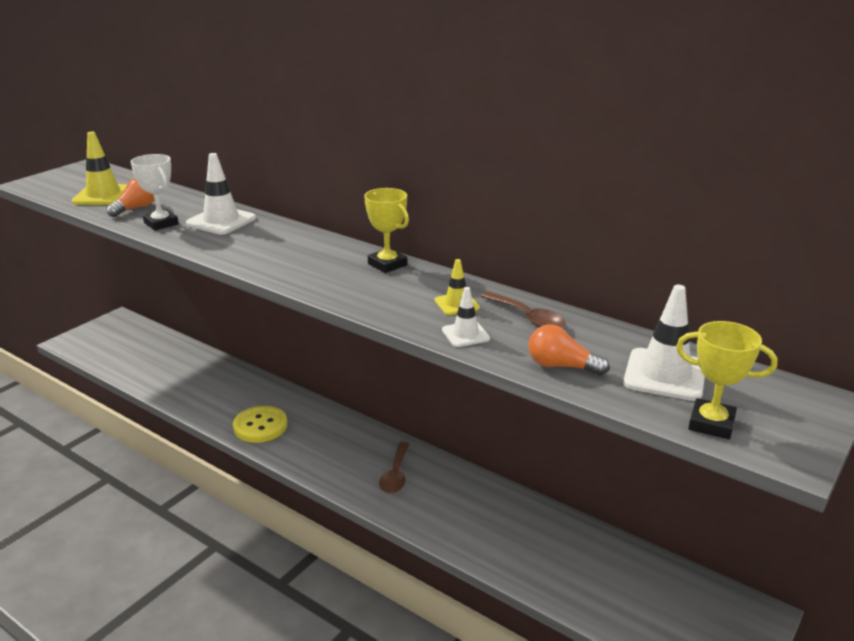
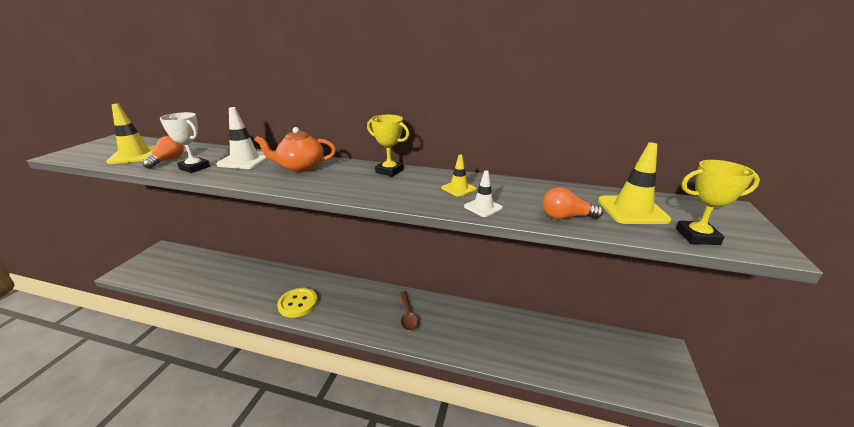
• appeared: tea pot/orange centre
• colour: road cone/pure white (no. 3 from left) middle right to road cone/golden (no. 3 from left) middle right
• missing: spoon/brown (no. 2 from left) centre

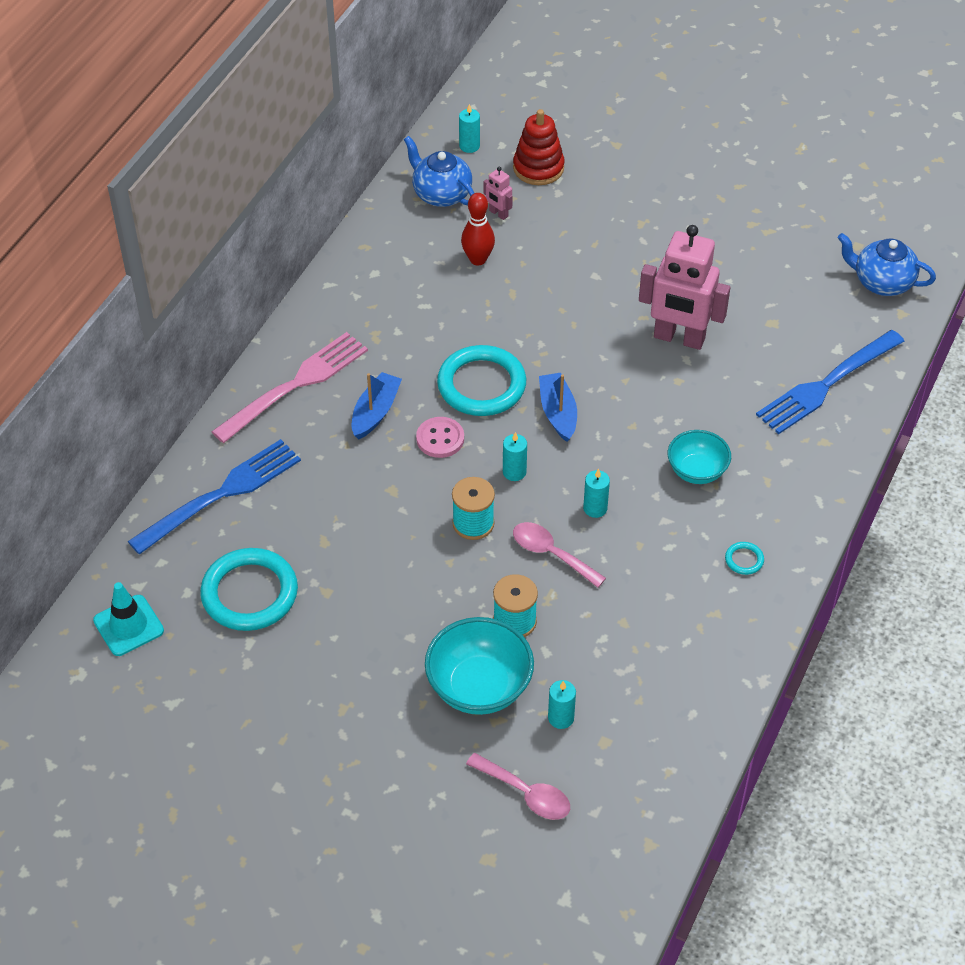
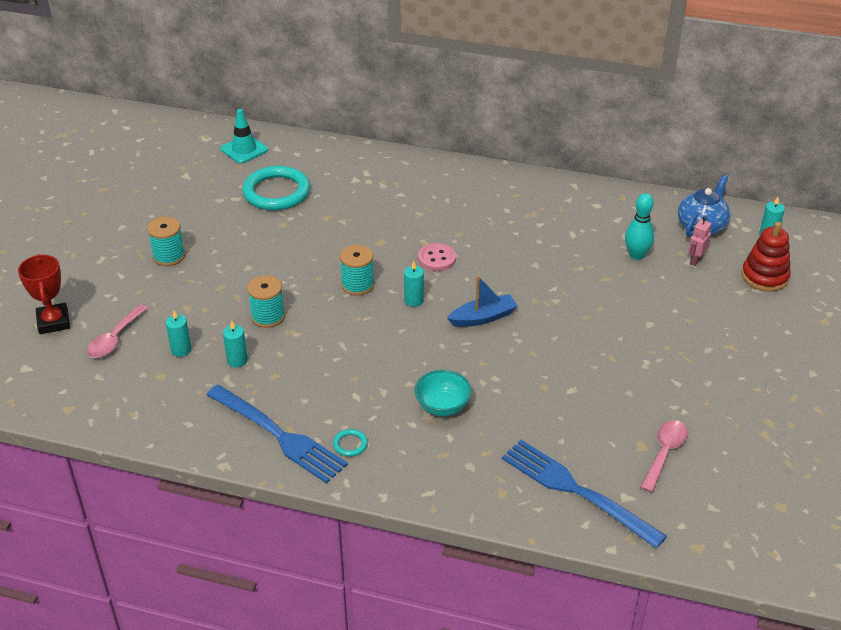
• appeared: trophy/crimson middle left
• appeared: bobbin/turquoise (no. 1 from left) middle left
• relocated: table fork/blue (no. 1 from left) middle left to bottom left
• relocated: wax candle/turquoise (no. 4 from left in the first image) centre to wax candle/turquoise (no. 2 from left) middle left
• colour: bowling pin/crimson top centre to bowling pin/turquoise middle right
• relocated: spoon/pink (no. 2 from left) centre to bottom right
• missing: table fork/pink middle left
• missing: boat/blue (no. 1 from left) centre
• missing: deep dish/turquoise (no. 1 from left) bottom centre
• missing: torus/turquoise (no. 2 from left) centre
• missing: robot figure/pink (no. 2 from left) top right
• missing: tea pot/blue (no. 2 from left) top right

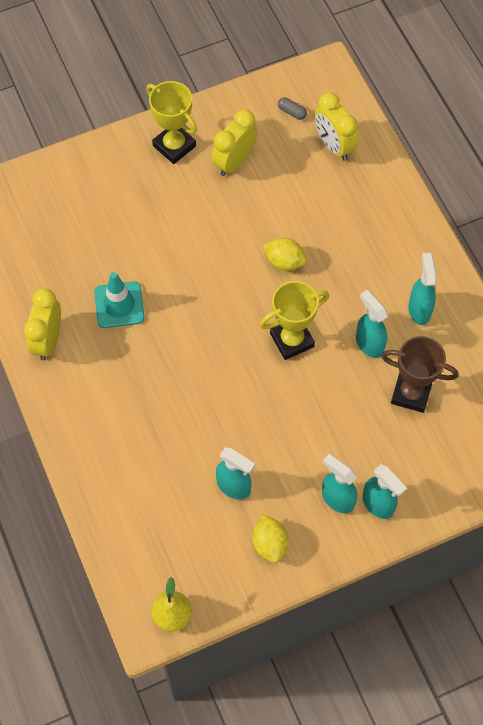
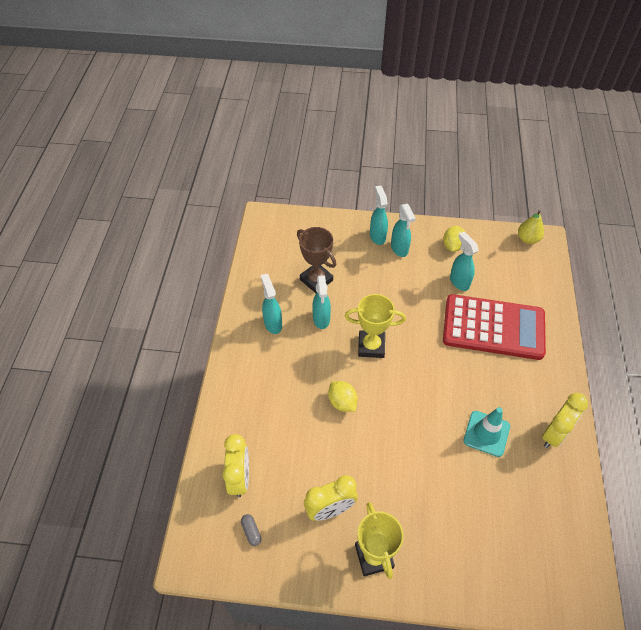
• spun: spray bottle/turquoise (no. 5 from left in the first image) middle right = centre 135 degrees clockwise
• appeared: calculator/crimson middle right

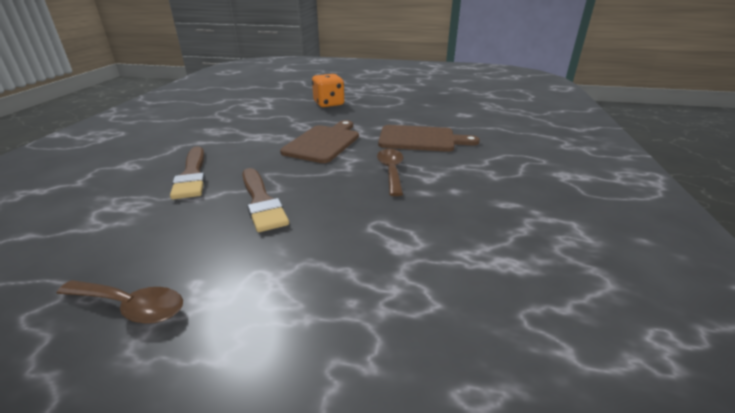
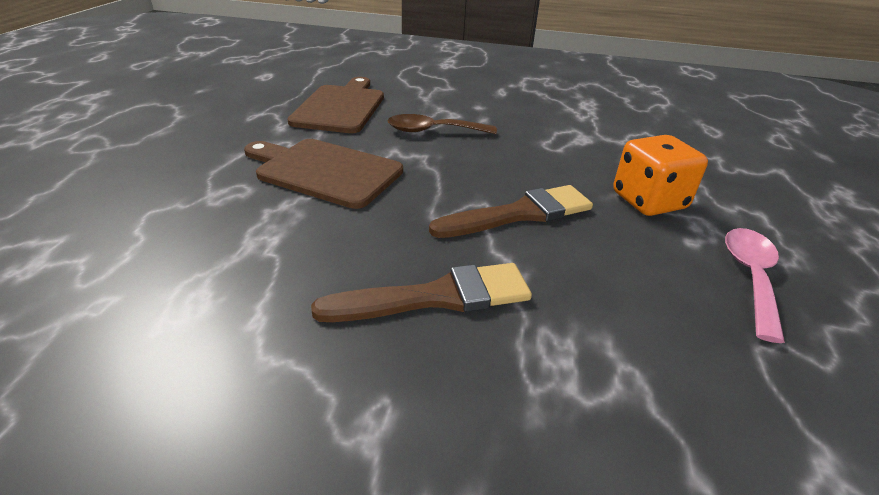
• relocated: dice/orange top centre to middle right
• colour: spoon/brown (no. 1 from left) bottom left to spoon/pink middle right

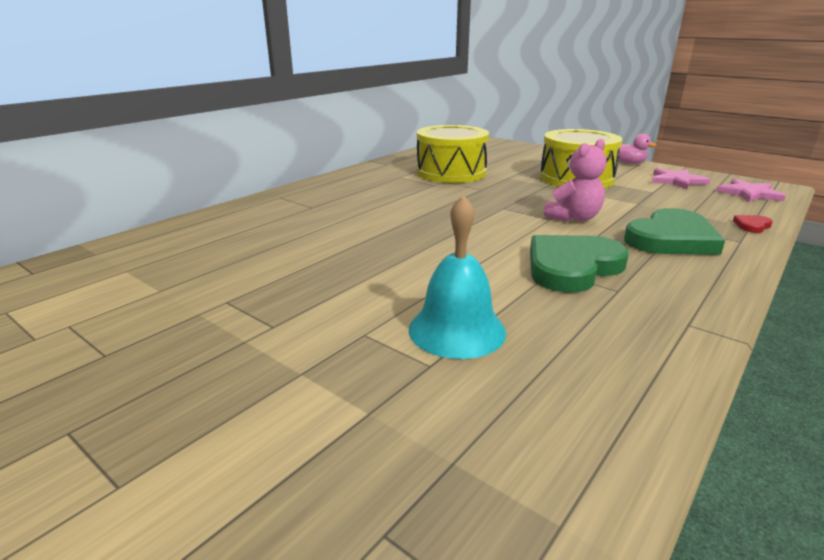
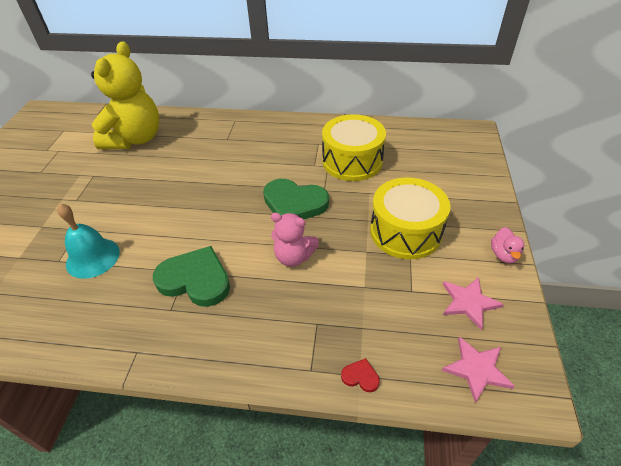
• appeared: stuffed bear/golden top left
• relocated: heart/green (no. 2 from left) middle right to centre

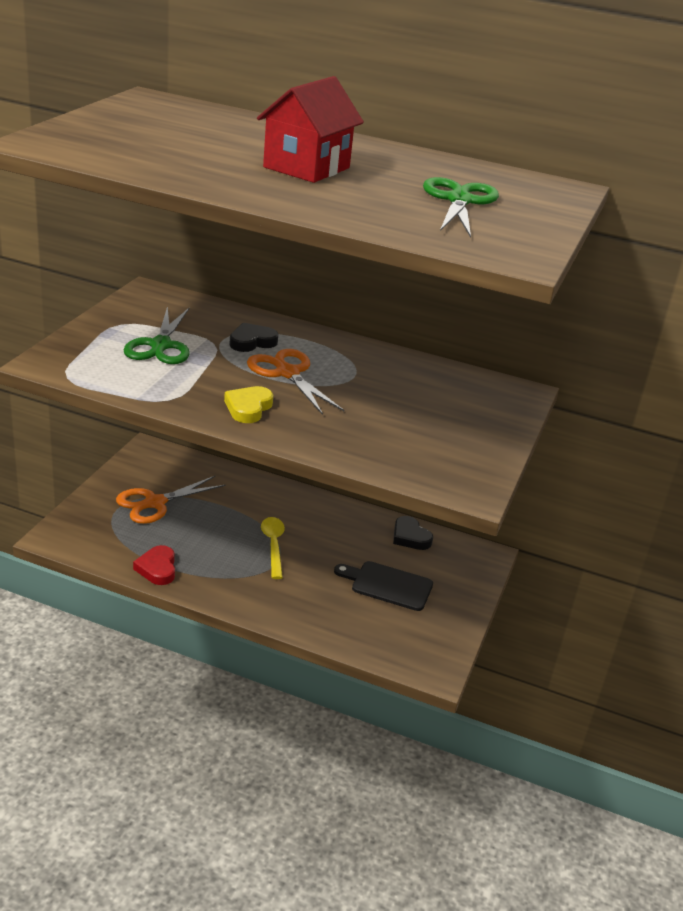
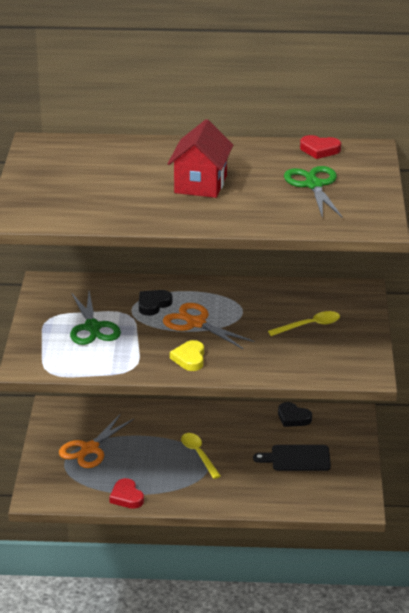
• appeared: spoon/golden (no. 2 from left) middle right
• appeared: heart/crimson (no. 2 from left) top right

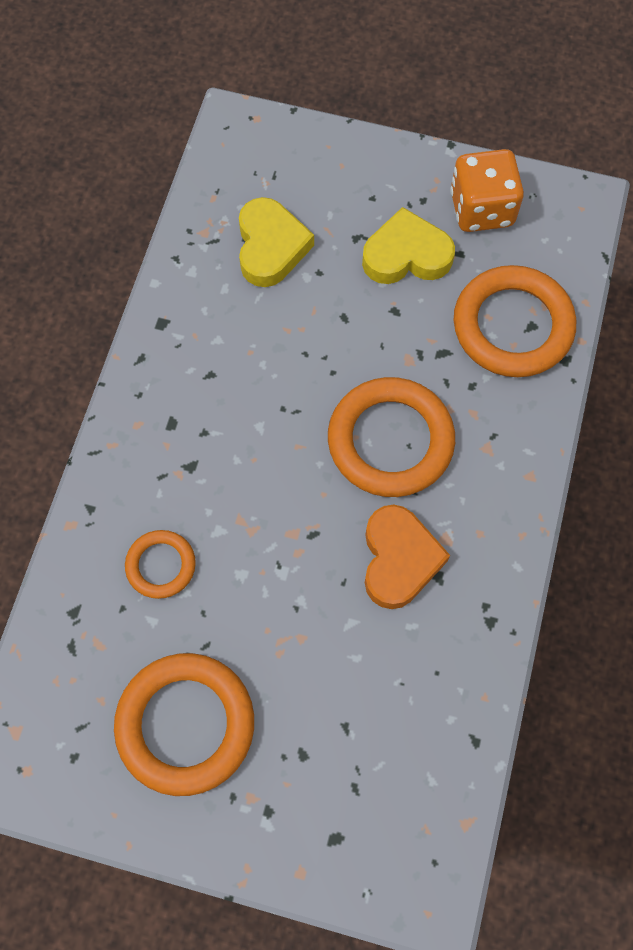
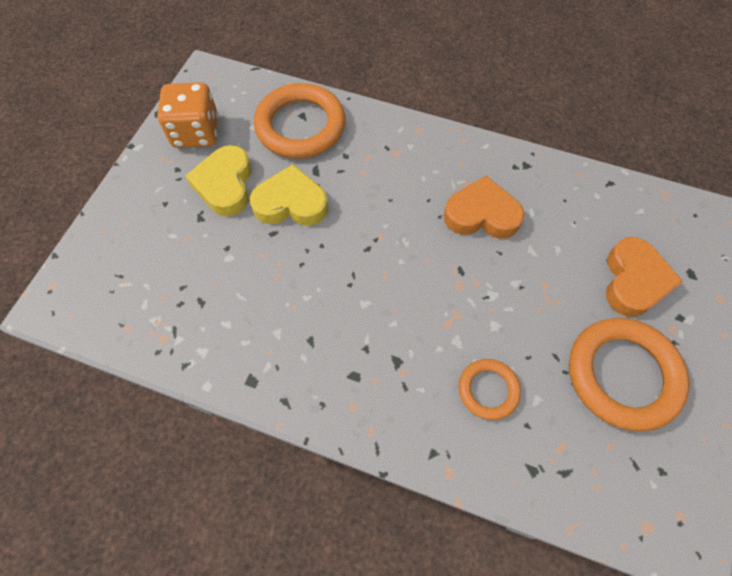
• relocated: heart/golden (no. 1 from left in the first image) top centre to heart/golden (no. 2 from left) centre
• appeared: heart/orange (no. 2 from left) middle right
• missing: torus/orange (no. 3 from left) centre

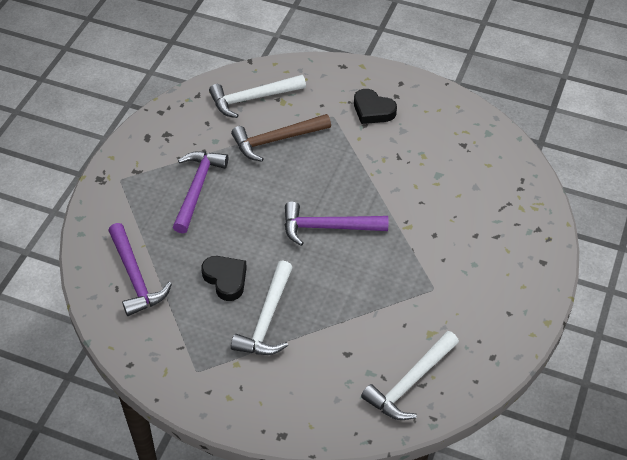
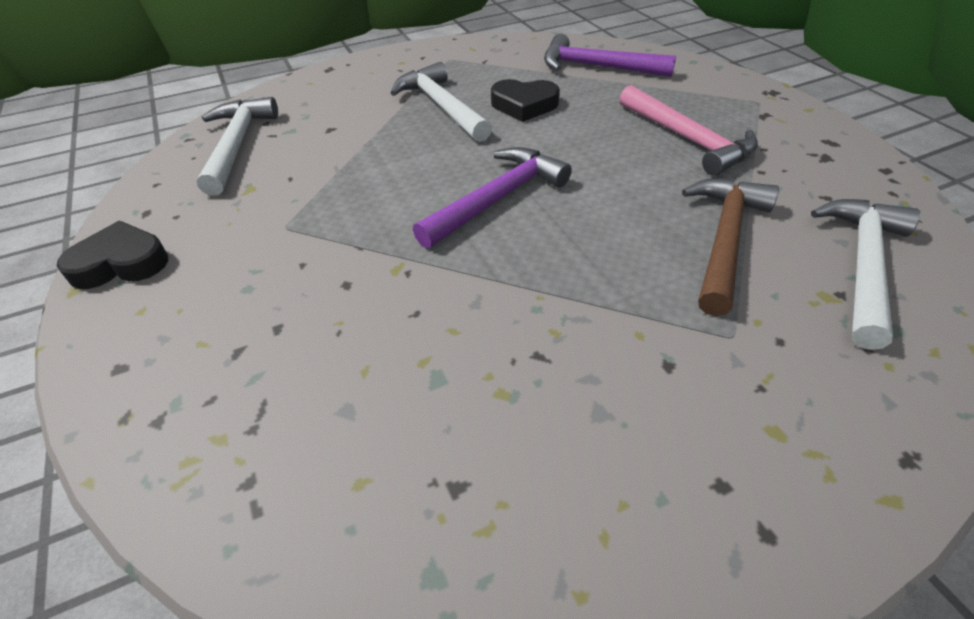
• relocated: heart/black (no. 2 from left in the first image) top centre to heart/black (no. 1 from left) middle left
• colour: claw hammer/purple (no. 2 from left) middle left to claw hammer/pink top right

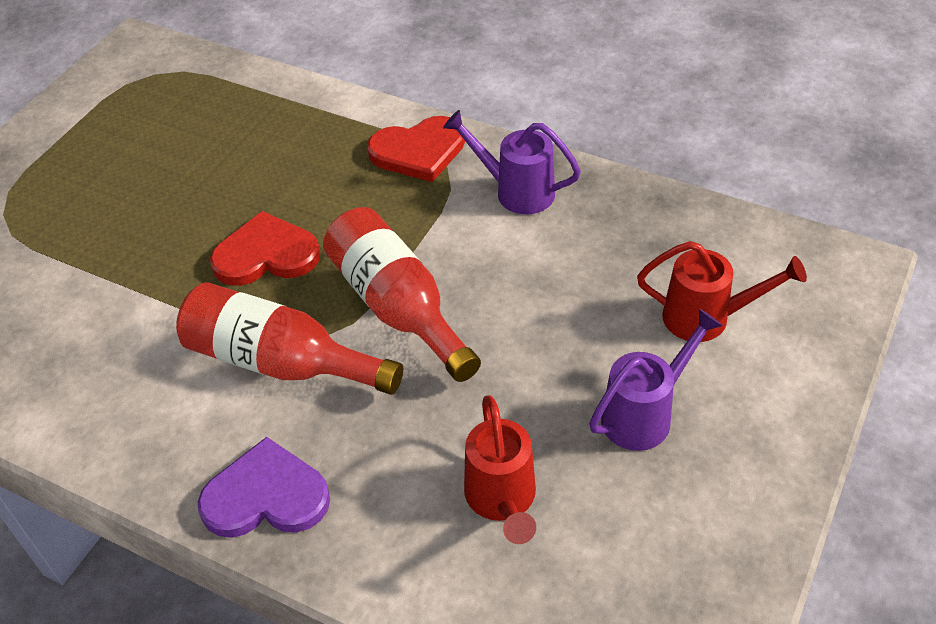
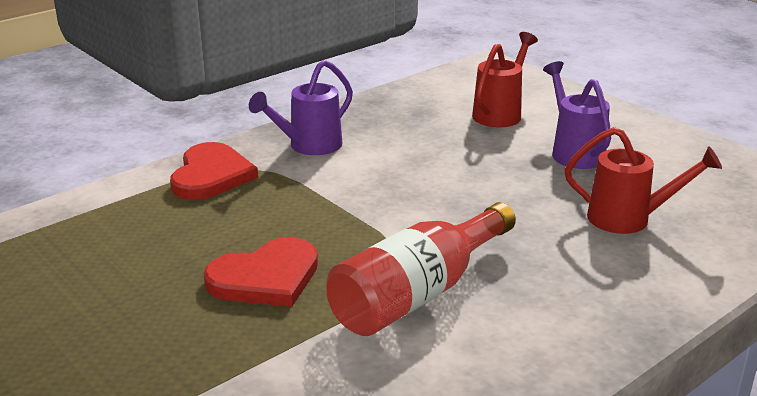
• spun: heart/crimson (no. 1 from left in the first image) middle left = bottom centre 135 degrees counterclockwise
• missing: heart/purple bottom left
• missing: bottle/crimson (no. 2 from left) centre

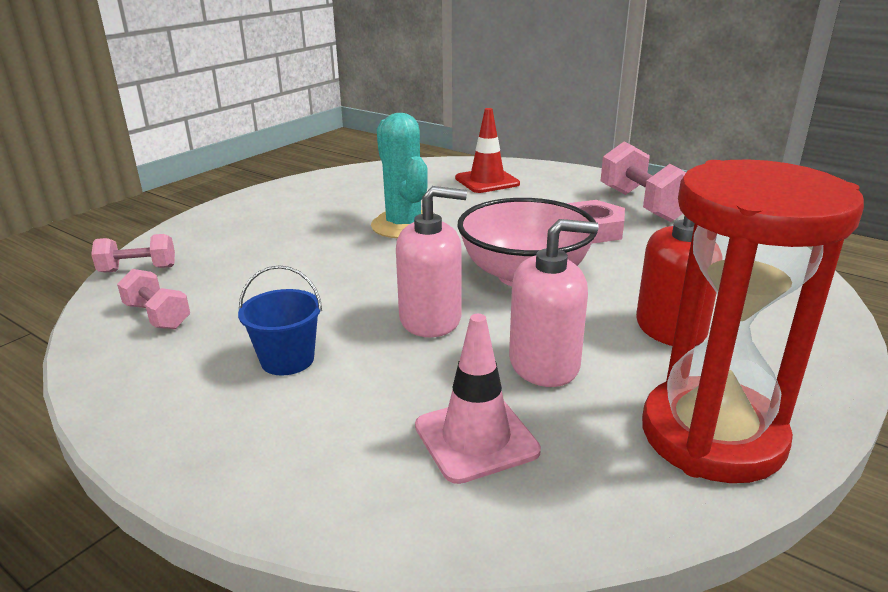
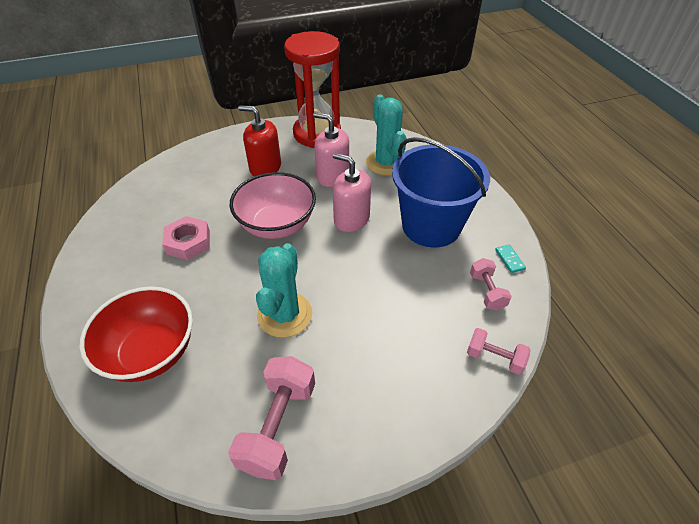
• exchanged: road cone/crimson top centre to deep dish/crimson middle left
• relocated: free weight/pink (no. 3 from left in the first image) top right to free weight/pink (no. 1 from left) bottom centre
• exchanged: road cone/pink bottom centre to prickly plant/turquoise (no. 2 from left) top centre
• size: pail/blue middle left = centre x2.24
• appeared: domino tile/turquoise middle right

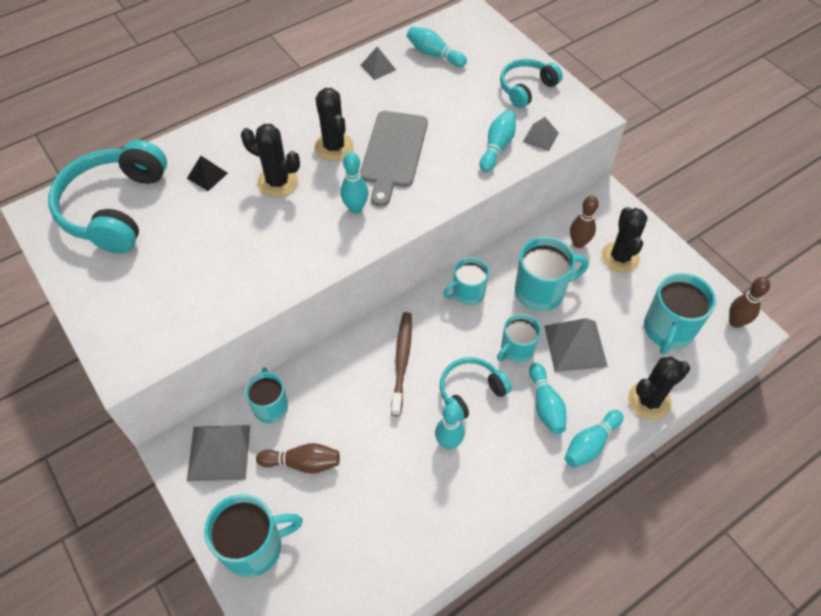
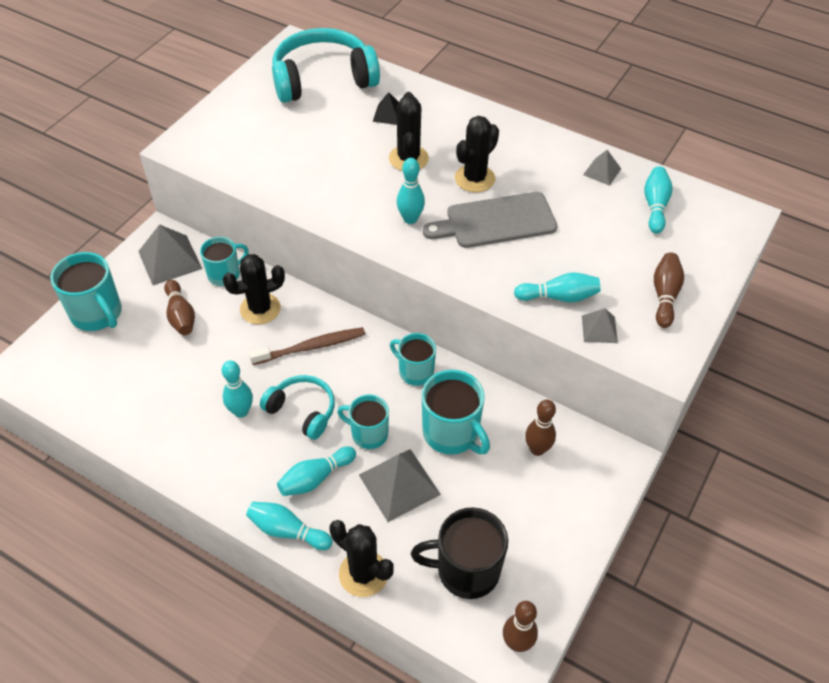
• relocated: prickly plant/black (no. 3 from left in the first image) middle right to prickly plant/black (no. 1 from left) middle left
• colour: mug/turquoise (no. 6 from left) middle right to mug/black bottom centre
• exchanged: headphones/turquoise (no. 3 from left) top centre to bowling pin/brown (no. 4 from left) middle right

